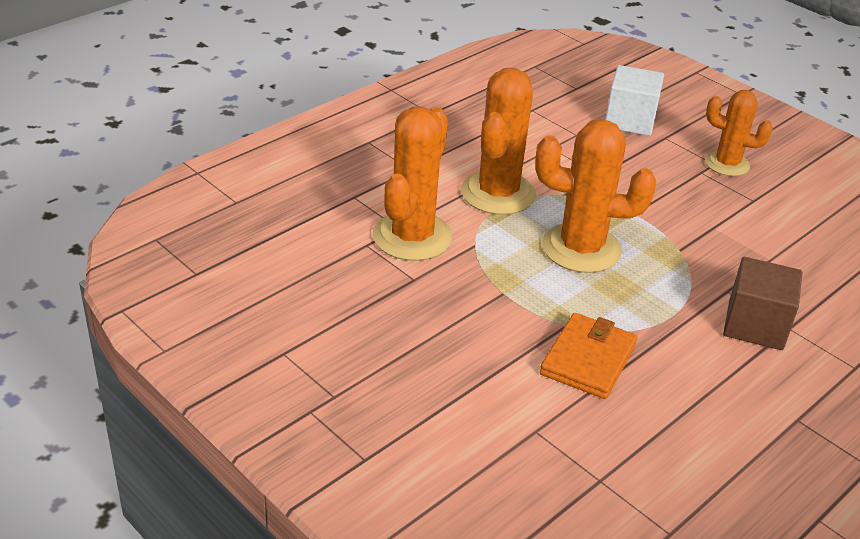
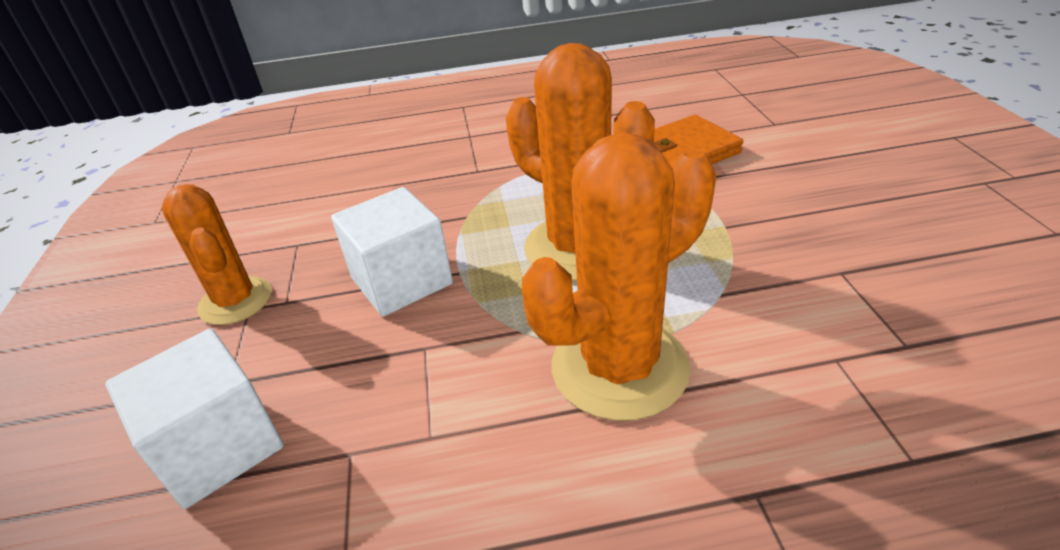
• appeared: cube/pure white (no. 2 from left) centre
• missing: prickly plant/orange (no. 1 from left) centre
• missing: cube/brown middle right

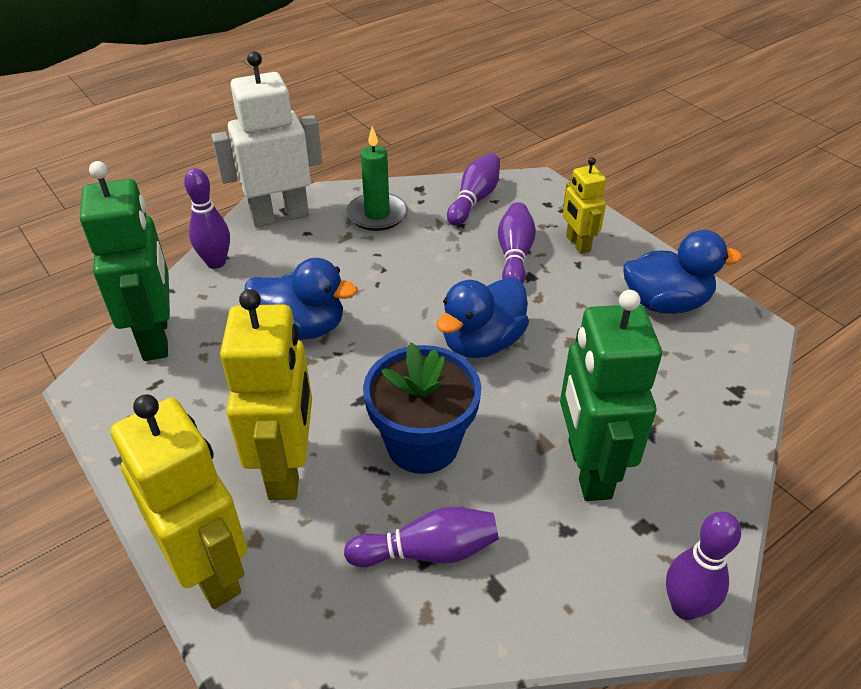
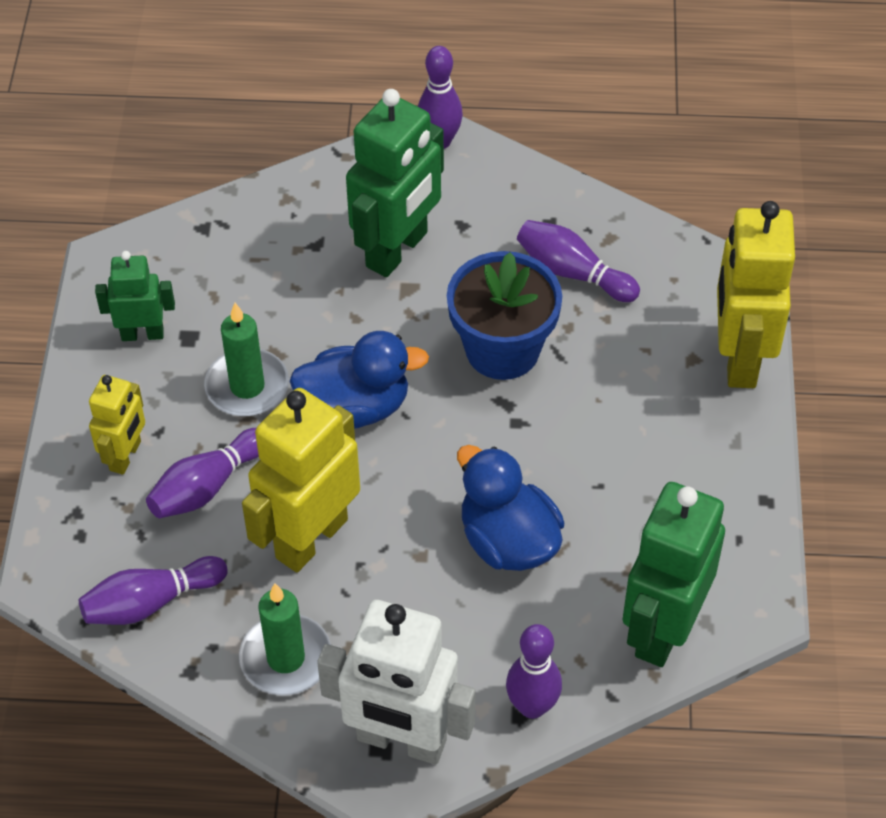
• exchanged: rubber duck/blue (no. 3 from left) middle right to robot figure/green (no. 1 from left) middle left
• appeared: wax candle/green (no. 1 from left) middle left
• relocated: robot figure/golden (no. 2 from left) middle left to centre

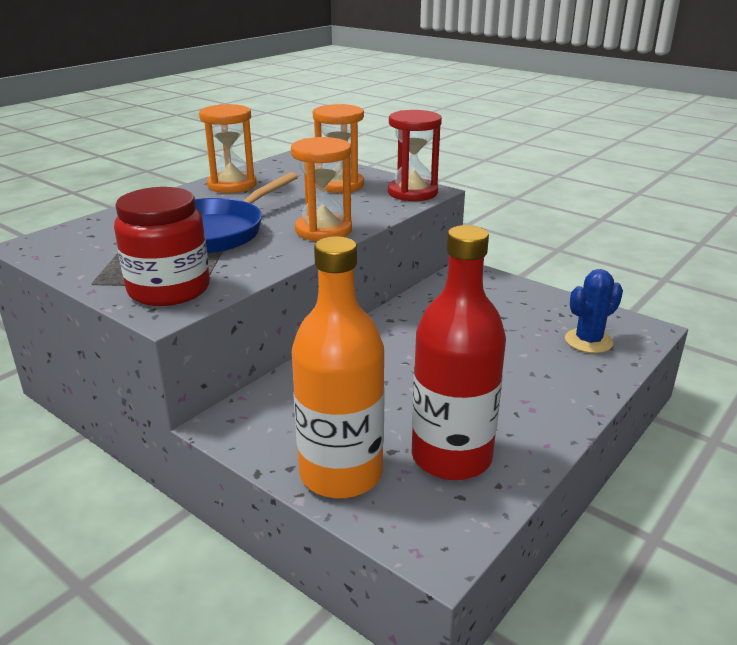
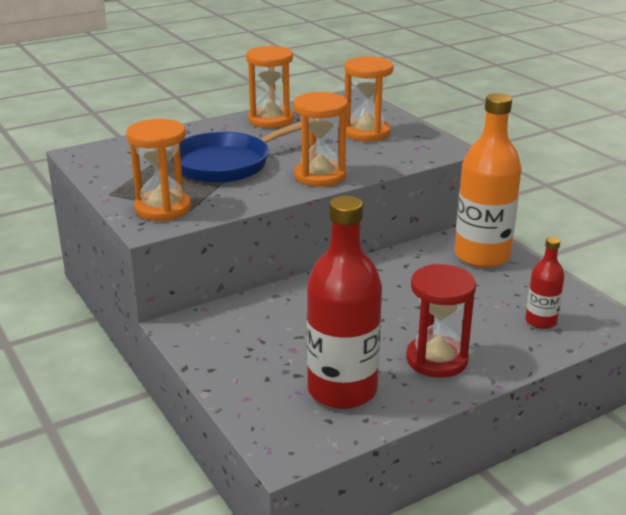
• exchanged: jar/crimson middle left to sandglass/orange (no. 1 from left) top left
• relocated: sandglass/crimson top centre to middle right
• relocated: bottle/orange centre to middle right
• exchanged: prickly plant/blue middle right to bottle/crimson (no. 2 from left) middle right

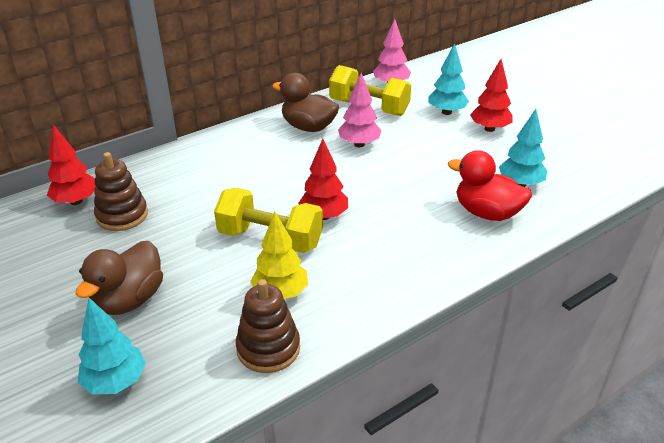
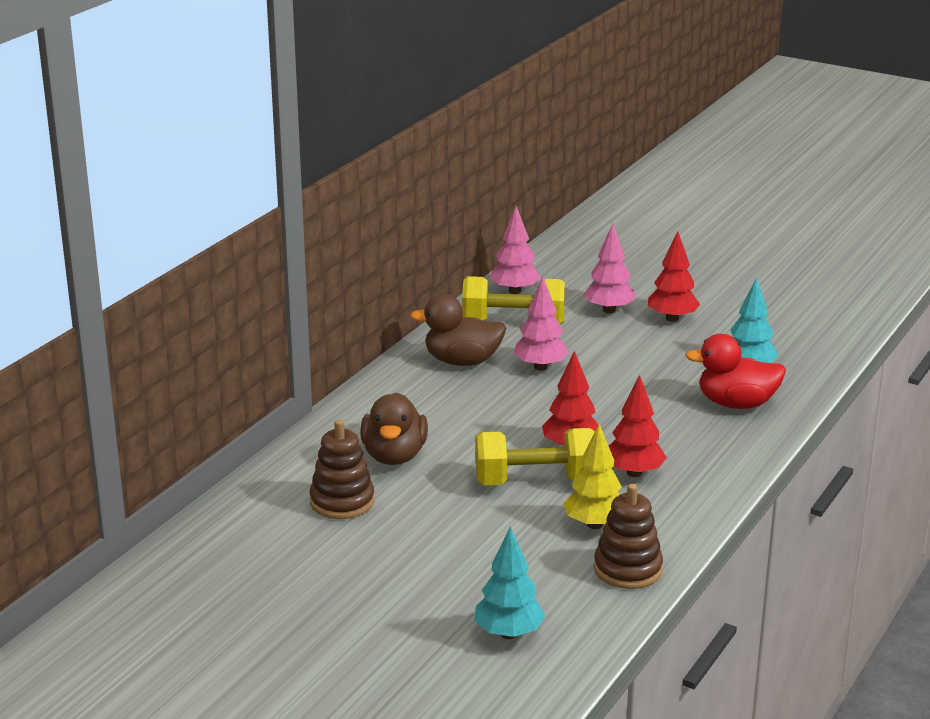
• relocated: rubber duck/brown (no. 1 from left) middle left to centre
• colour: toy tree/turquoise (no. 2 from left) top right to toy tree/pink (no. 3 from left) centre
• relocated: toy tree/crimson (no. 1 from left in the first image) middle left to toy tree/crimson (no. 2 from left) middle right

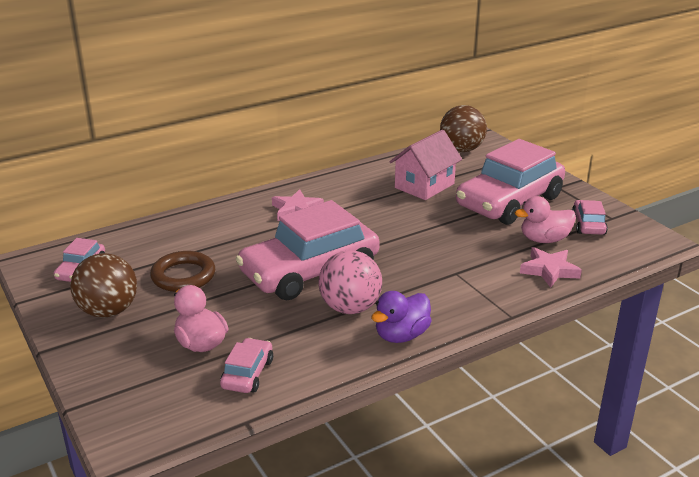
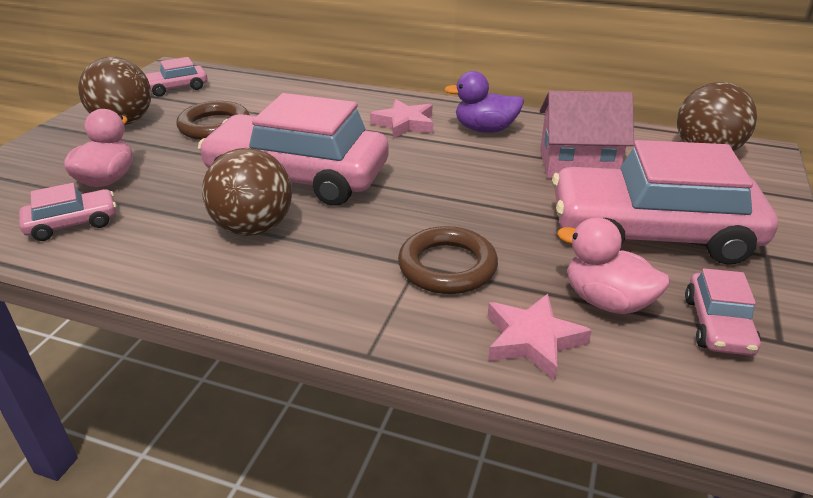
• colour: play ball/pink centre to play ball/brown (no. 2 from left) middle left
• appeared: torus/brown (no. 2 from left) centre
• relocated: rubber duck/purple centre to top centre
• spun: car/pink (no. 5 from left) middle right = middle right 135 degrees clockwise

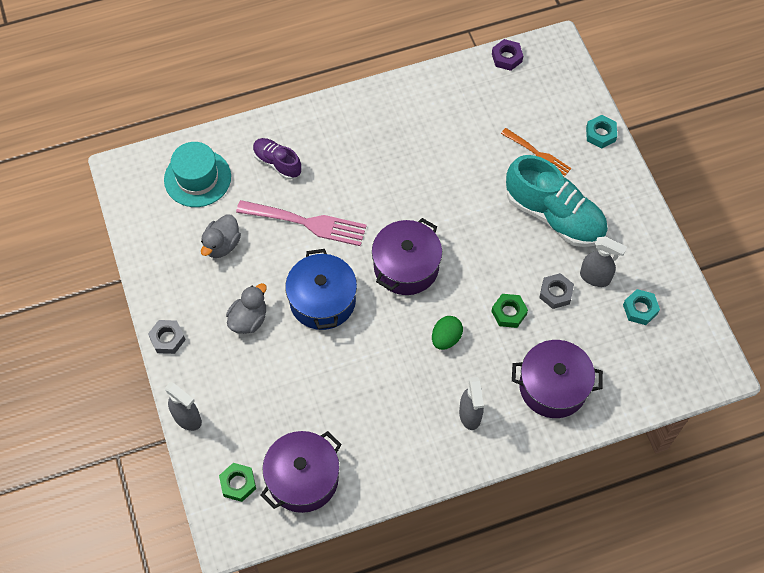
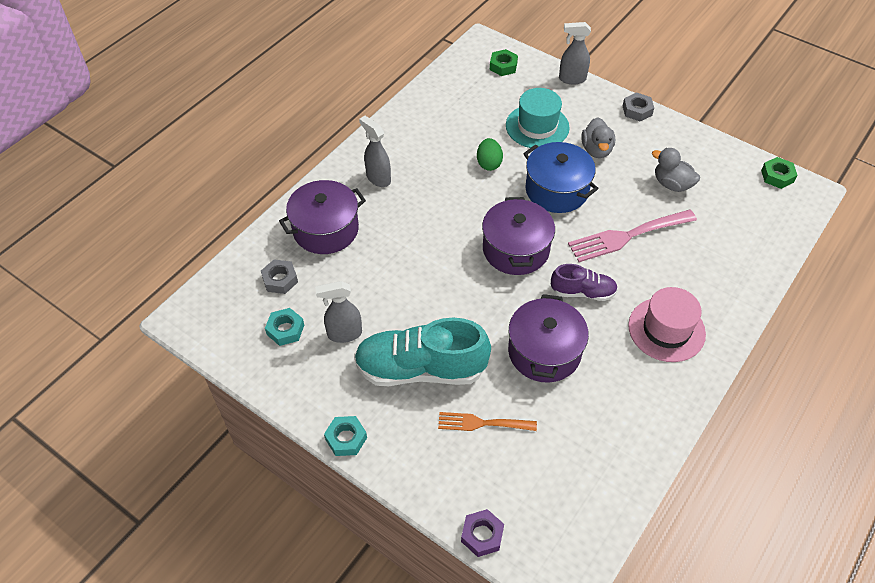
• relocated: nut/ash-grey (no. 2 from left in the first image) middle right to nut/ash-grey (no. 1 from left) middle left
• relocated: nut/turquoise (no. 1 from left in the first image) top right to nut/turquoise (no. 2 from left) bottom centre
• relocated: nut/purple top centre to bottom centre
• relocated: egg/green centre to top centre
• relocated: hat/turquoise top left to top centre
• relocated: stockpot/purple (no. 1 from left in the first image) bottom centre to stockpot/purple (no. 3 from left) centre
• relocated: sneaker/purple top centre to middle right
• appeared: hat/pink middle right
• spun: rubber duck/ash-grey (no. 1 from left in the first image) middle left = top right 45 degrees counterclockwise
• relocated: nut/green (no. 2 from left) centre to top right

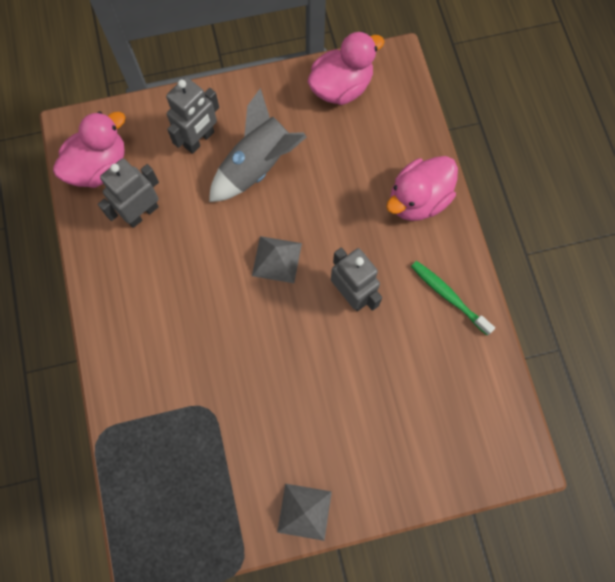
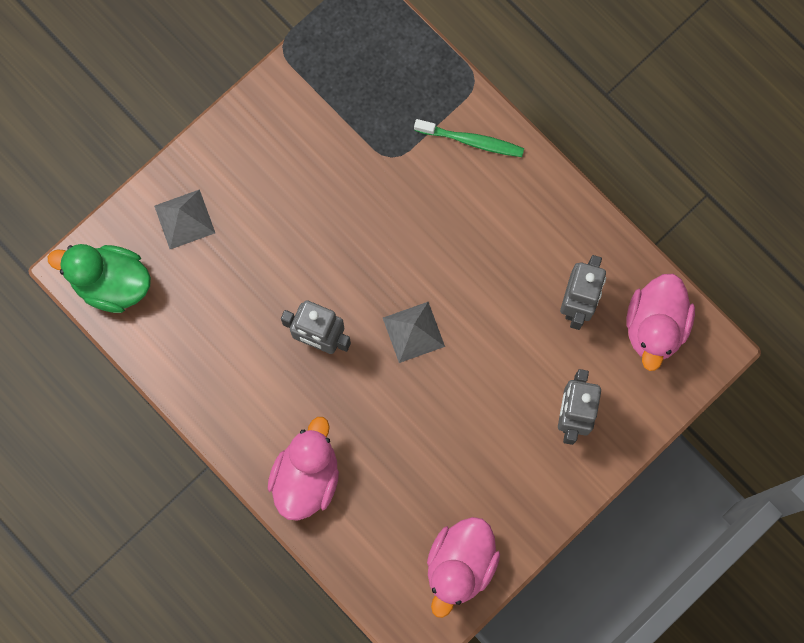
• appeared: rubber duck/green middle left
• relocated: pyramid/ash-grey (no. 2 from left in the first image) bottom centre to pyramid/ash-grey (no. 1 from left) middle left
• relocated: dental brush/green middle right to top centre
• missing: spaceship/ash-grey top centre

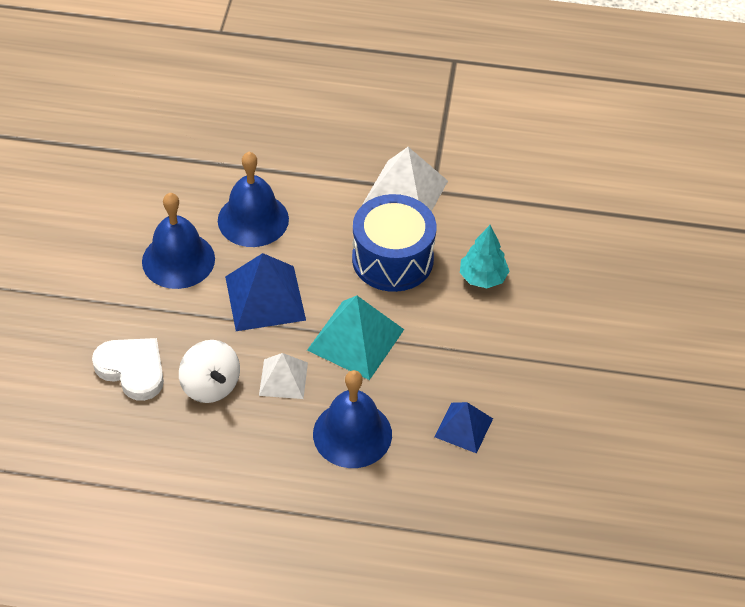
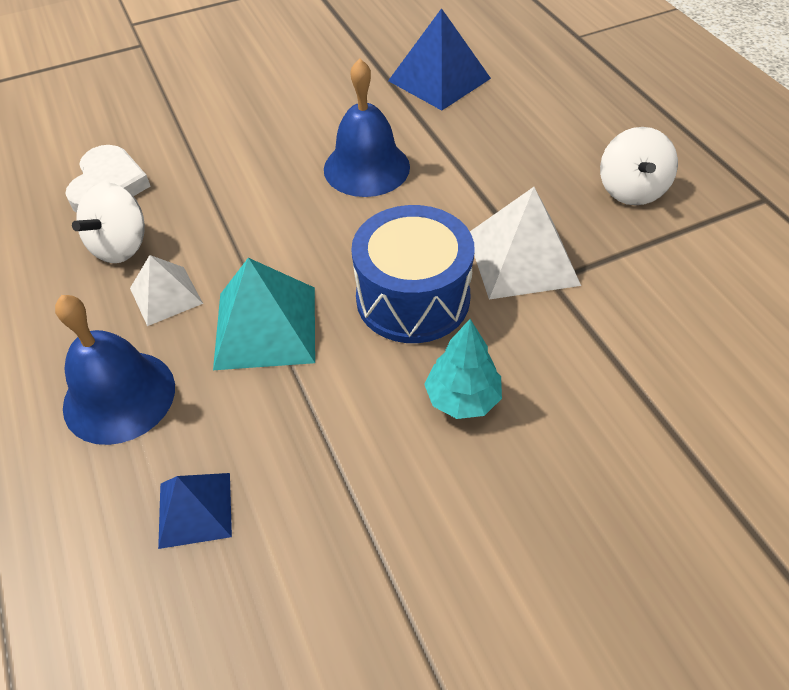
• relocated: pyramid/blue (no. 1 from left in the first image) centre to pyramid/blue (no. 2 from left) top centre
• appeared: spinning top/pure white (no. 2 from left) top right
• missing: school bell/blue (no. 1 from left) middle left

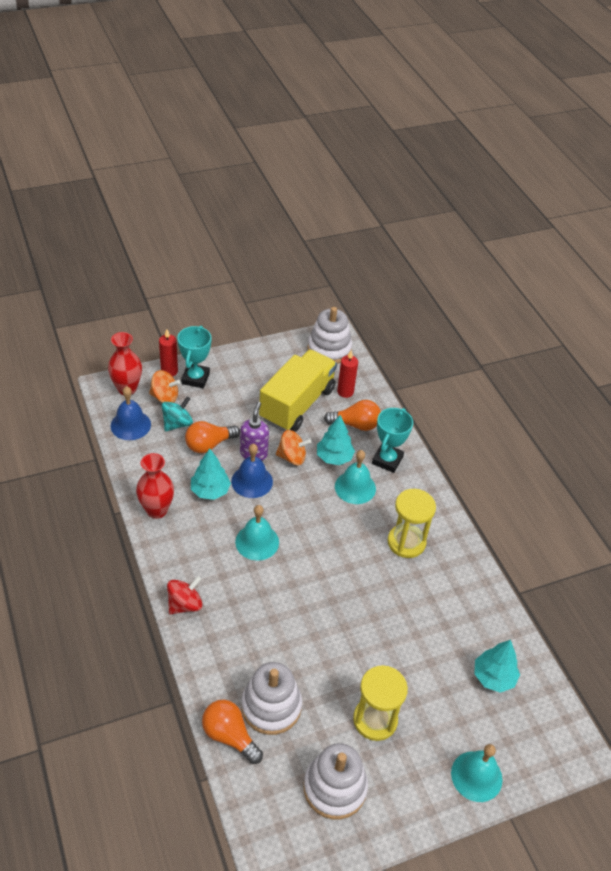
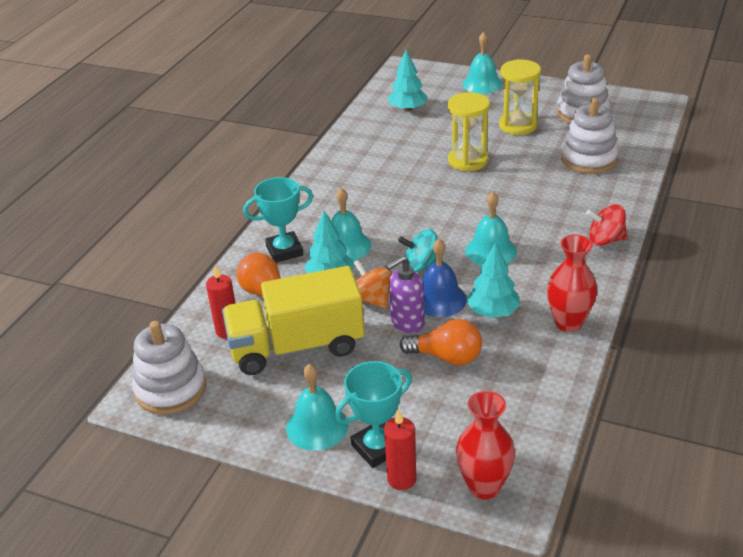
• appeared: school bell/turquoise (no. 1 from left) bottom centre
• relocated: spinning top/turquoise middle left to centre
• relocated: sandglass/golden (no. 2 from left in the first image) middle right to sandglass/golden (no. 1 from left) top centre
• missing: school bell/blue (no. 1 from left) middle left
• missing: spinning top/orange (no. 1 from left) middle left
• missing: bulb/orange (no. 2 from left) bottom centre

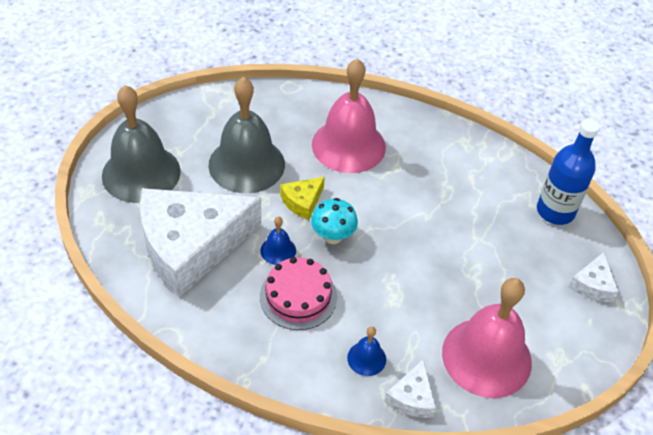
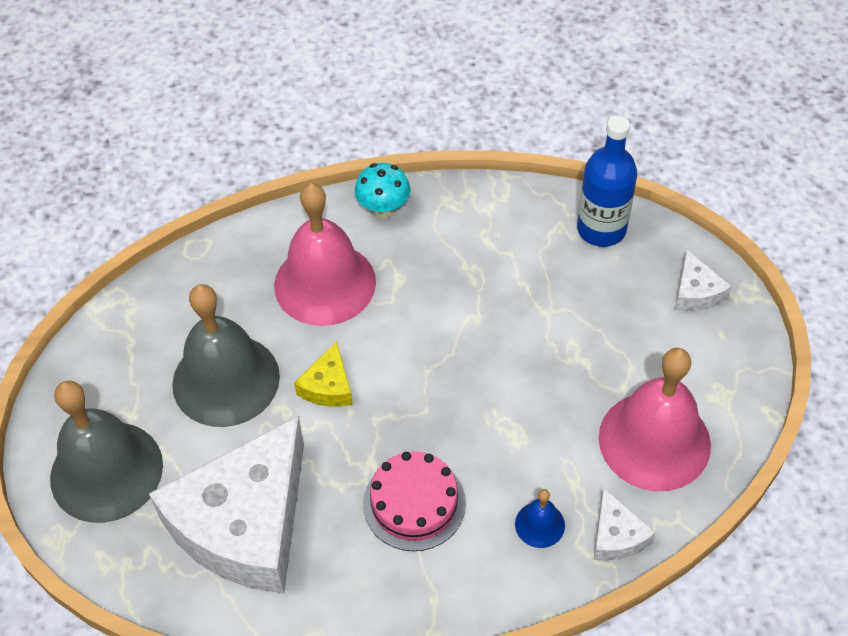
• relocated: mushroom/turquoise centre to top centre
• missing: school bell/blue (no. 1 from left) centre

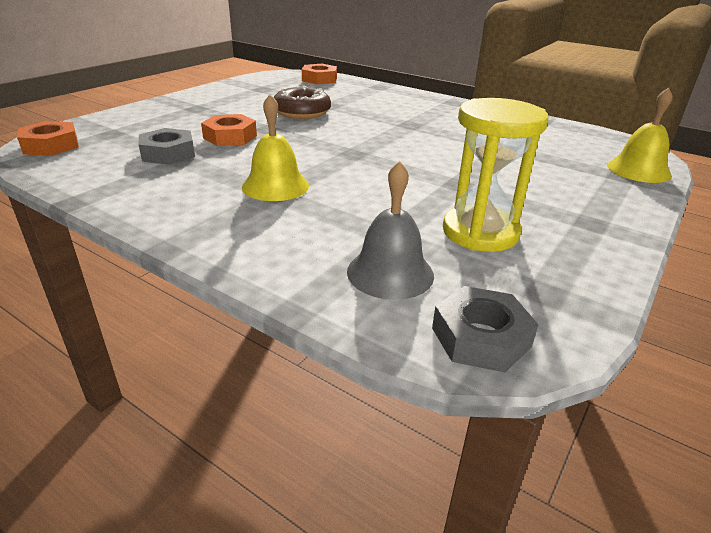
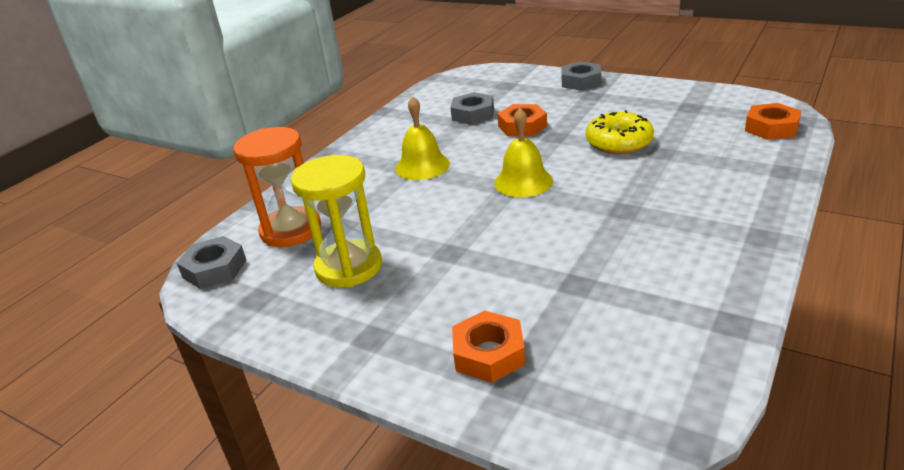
• exchanged: school bell/ash-grey centre to sandglass/orange middle left
• relocated: nut/orange (no. 1 from left) top left to bottom centre
• relocated: school bell/golden (no. 2 from left) top right to top centre
• appeared: nut/ash-grey (no. 3 from left) top centre
• colour: doughnut/brown top centre to doughnut/golden top right

